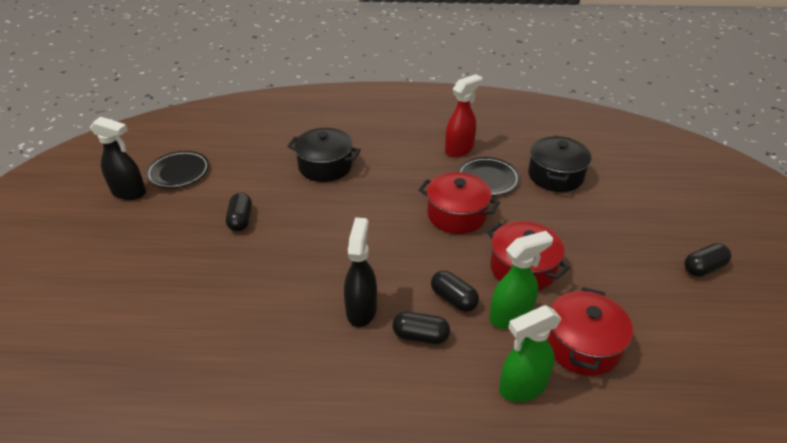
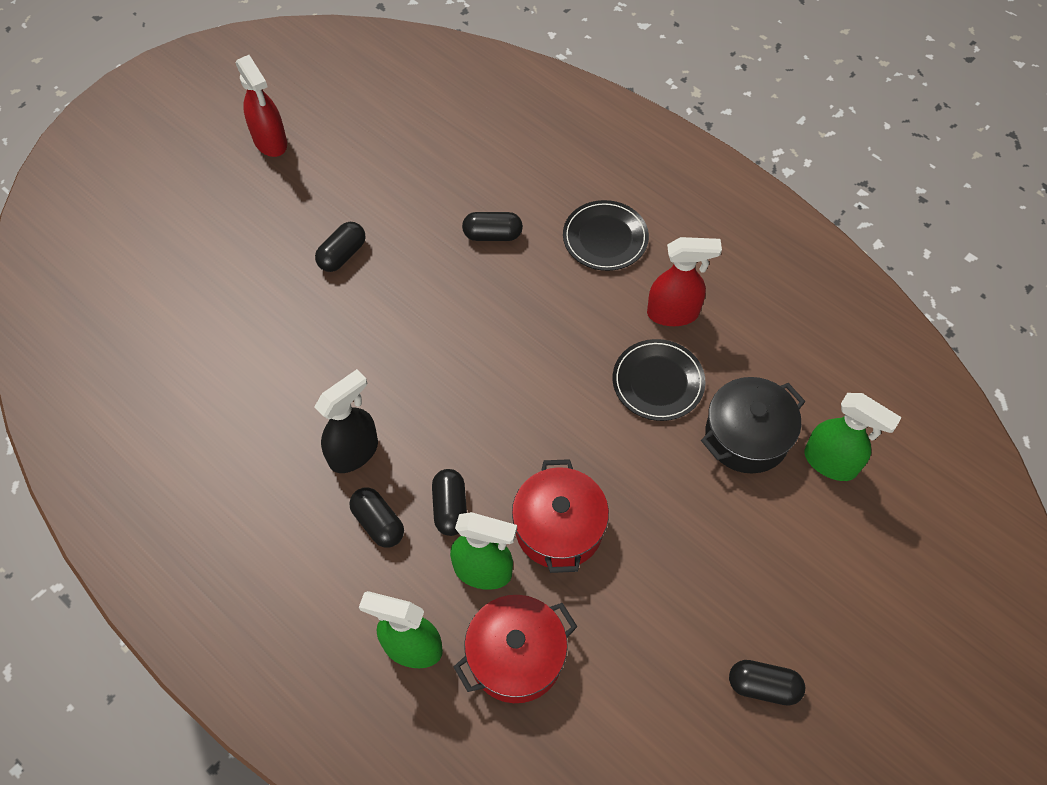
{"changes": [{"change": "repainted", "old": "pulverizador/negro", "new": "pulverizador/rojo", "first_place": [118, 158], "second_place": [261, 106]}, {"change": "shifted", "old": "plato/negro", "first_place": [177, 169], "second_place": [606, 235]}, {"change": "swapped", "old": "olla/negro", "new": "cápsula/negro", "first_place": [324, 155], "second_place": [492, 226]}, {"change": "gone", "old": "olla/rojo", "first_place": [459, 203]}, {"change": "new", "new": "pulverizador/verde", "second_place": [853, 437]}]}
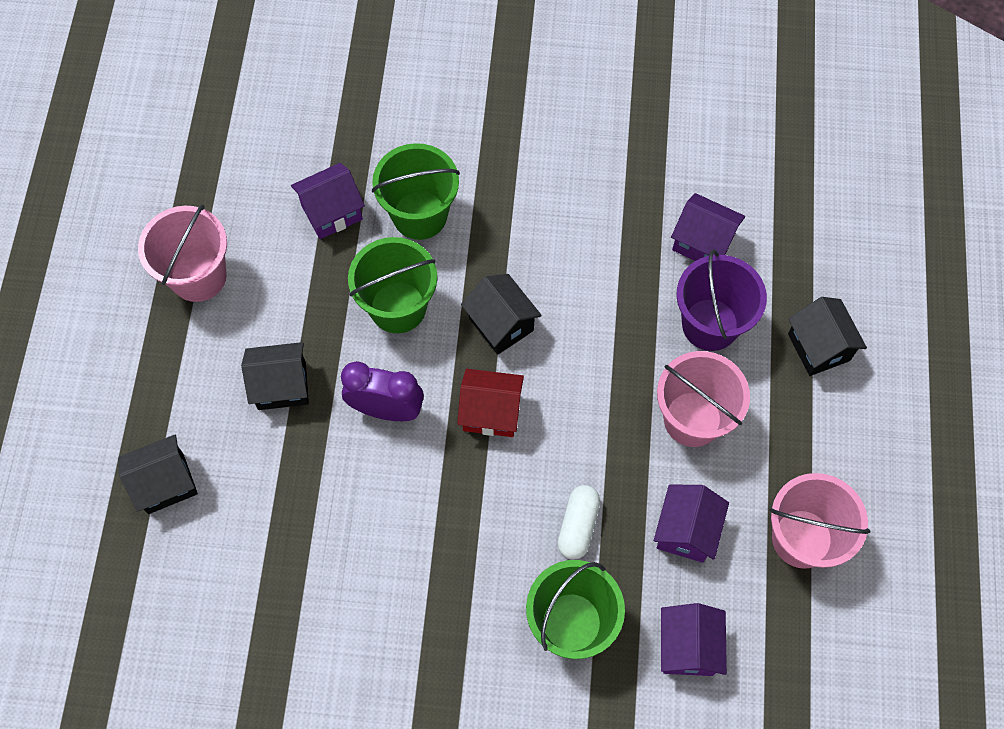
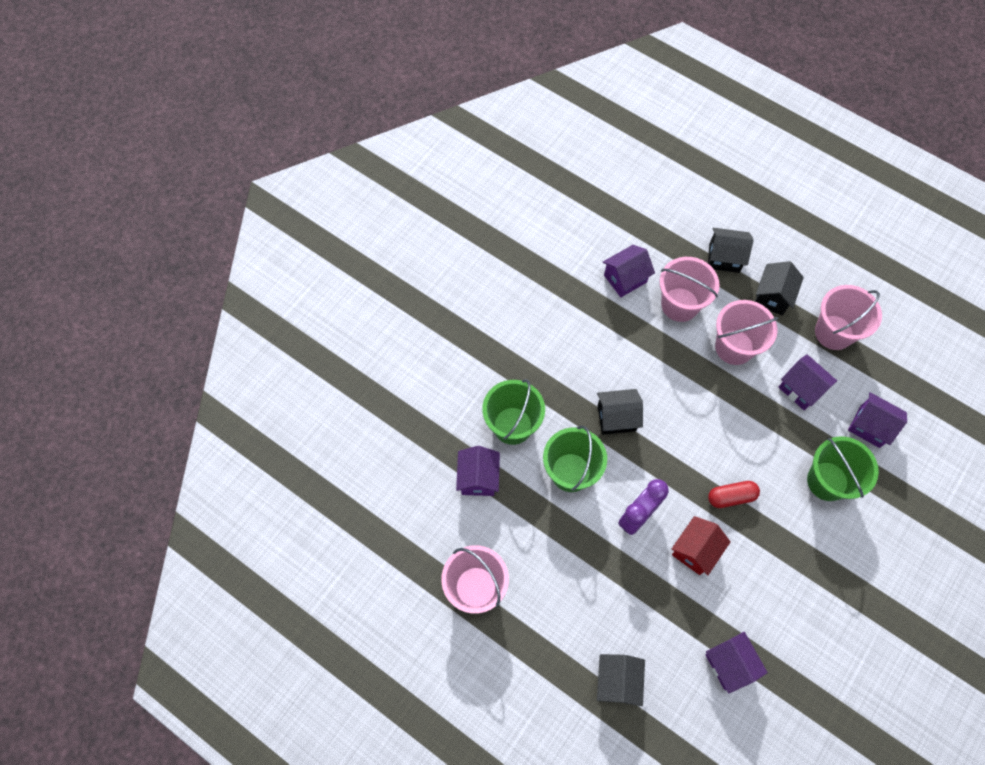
{"changes": [{"change": "shifted", "old": "casa/negro", "first_place": [275, 376], "second_place": [779, 288]}, {"change": "shifted", "old": "casa/rojo", "first_place": [490, 403], "second_place": [701, 545]}, {"change": "gone", "old": "cápsula/blanco", "first_place": [579, 522]}, {"change": "repainted", "old": "balde/morado", "new": "balde/rosa", "first_place": [722, 300], "second_place": [690, 289]}, {"change": "new", "new": "casa/morado", "second_place": [736, 662]}, {"change": "new", "new": "cápsula/rojo", "second_place": [734, 494]}]}
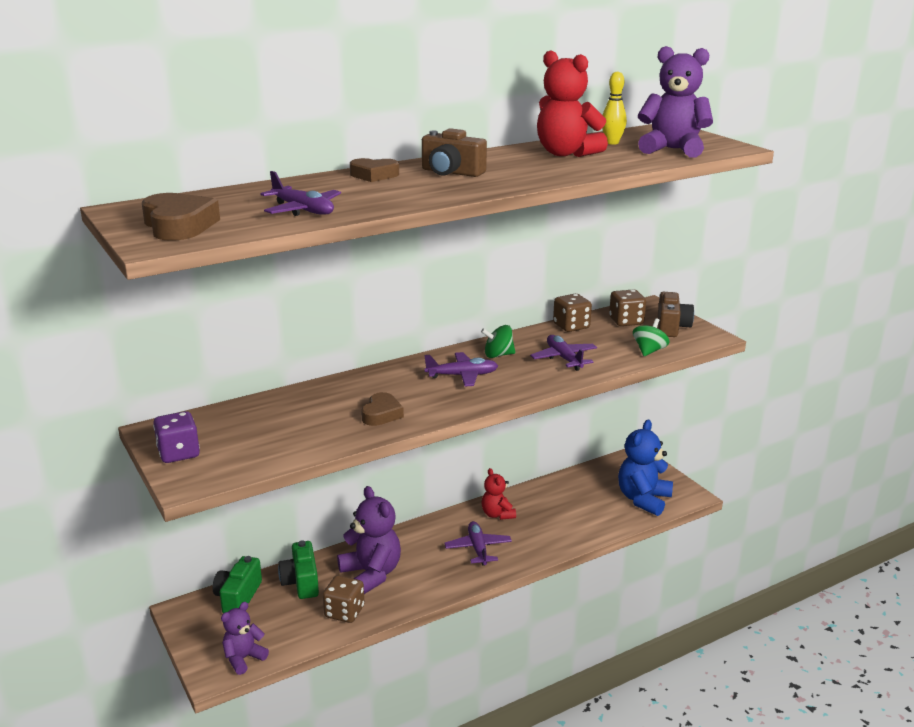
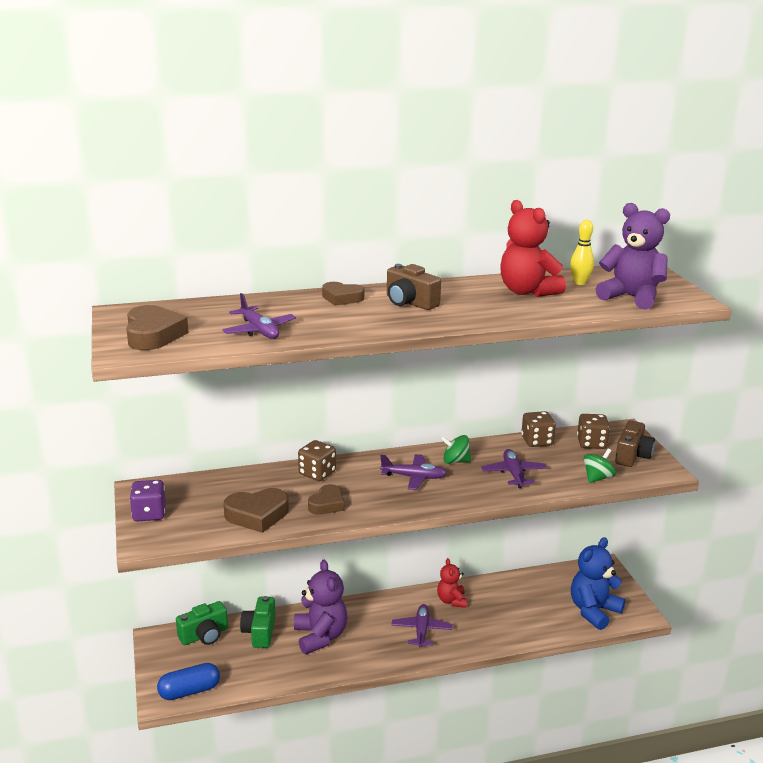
{"changes": [{"change": "rotated", "old": "cámara/verde", "first_place": [237, 585], "second_place": [202, 623], "degrees": -150}, {"change": "swapped", "old": "osito/morado", "new": "cápsula/azul", "first_place": [245, 638], "second_place": [188, 681]}, {"change": "shifted", "old": "dado/marrón", "first_place": [344, 599], "second_place": [317, 460]}, {"change": "new", "new": "corazón/marrón", "second_place": [256, 510]}]}
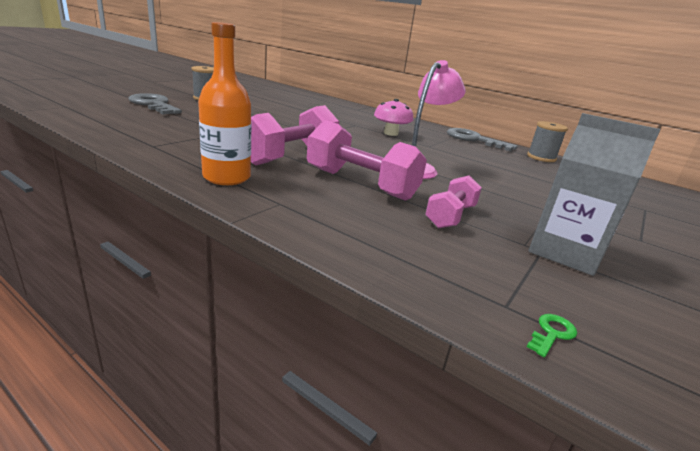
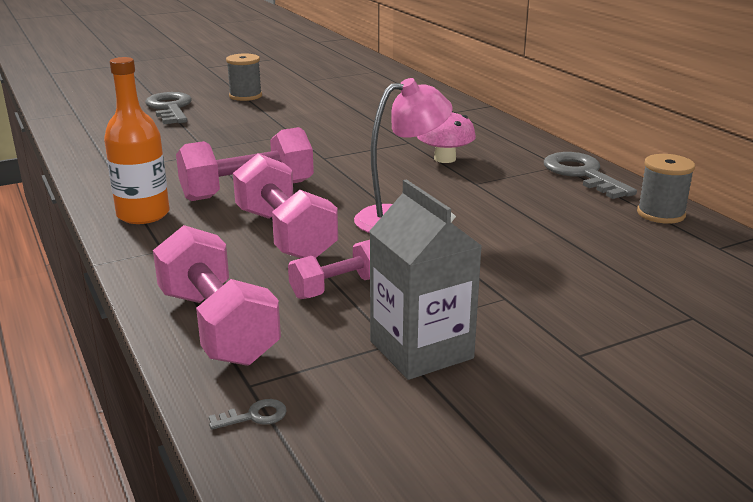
{"changes": [{"change": "repainted", "old": "llave/verde", "new": "llave/gris", "first_place": [551, 336], "second_place": [248, 414]}, {"change": "new", "new": "mancuerna/rosa", "second_place": [217, 295]}]}
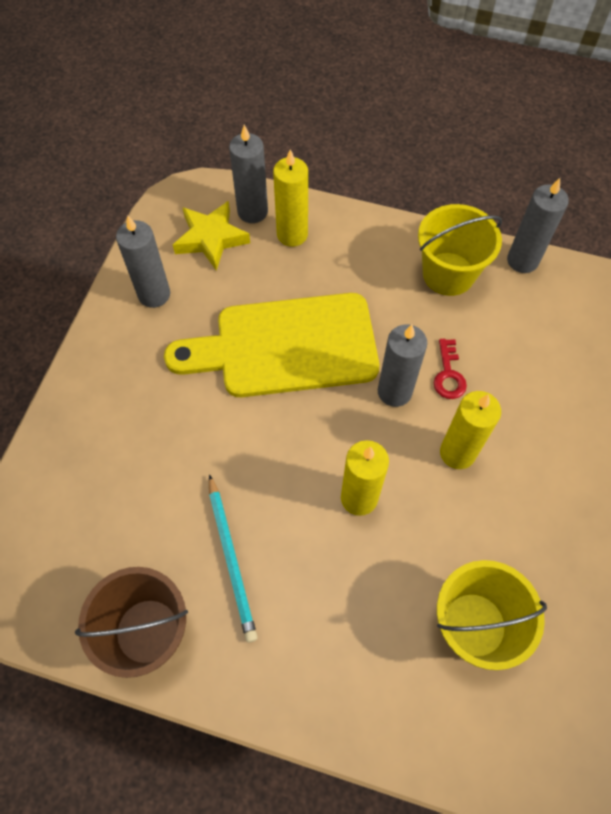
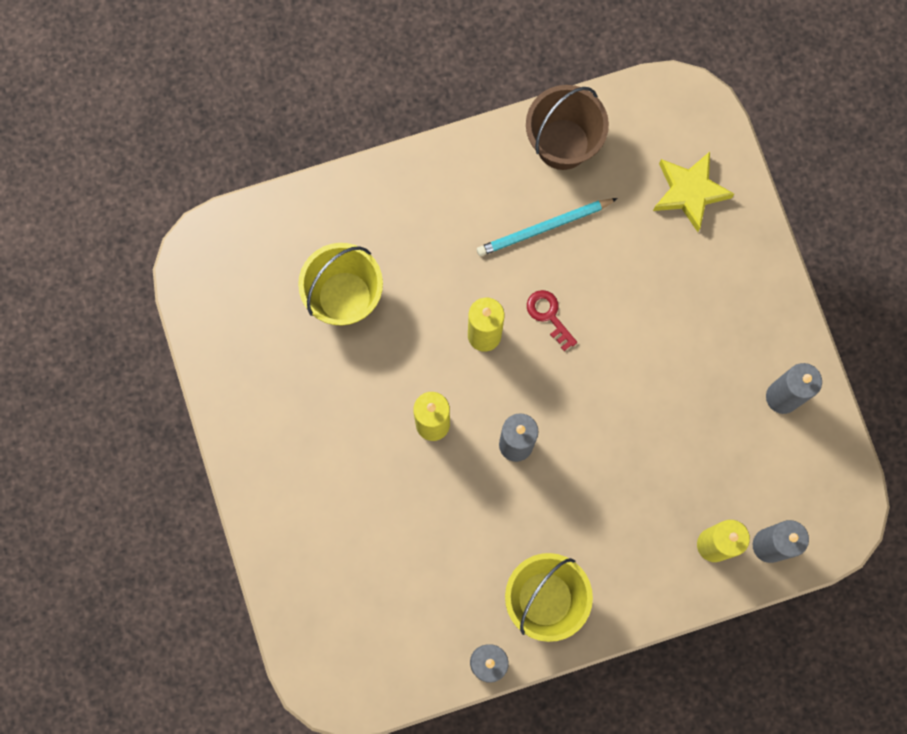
{"changes": [{"change": "gone", "old": "tabla de cortar/amarillo", "first_place": [271, 345]}, {"change": "shifted", "old": "estrella/amarillo", "first_place": [211, 236], "second_place": [693, 192]}, {"change": "rotated", "old": "lápiz/turquesa", "first_place": [233, 558], "second_place": [547, 227], "degrees": -60}, {"change": "shifted", "old": "llave/rojo", "first_place": [450, 369], "second_place": [552, 320]}]}
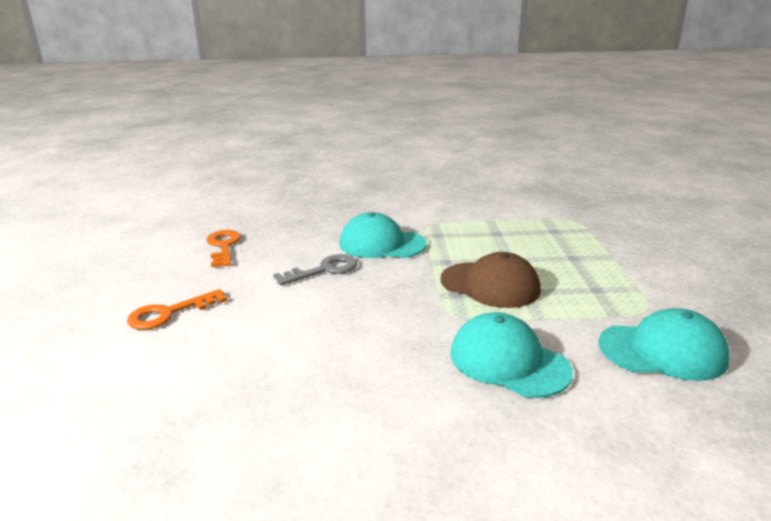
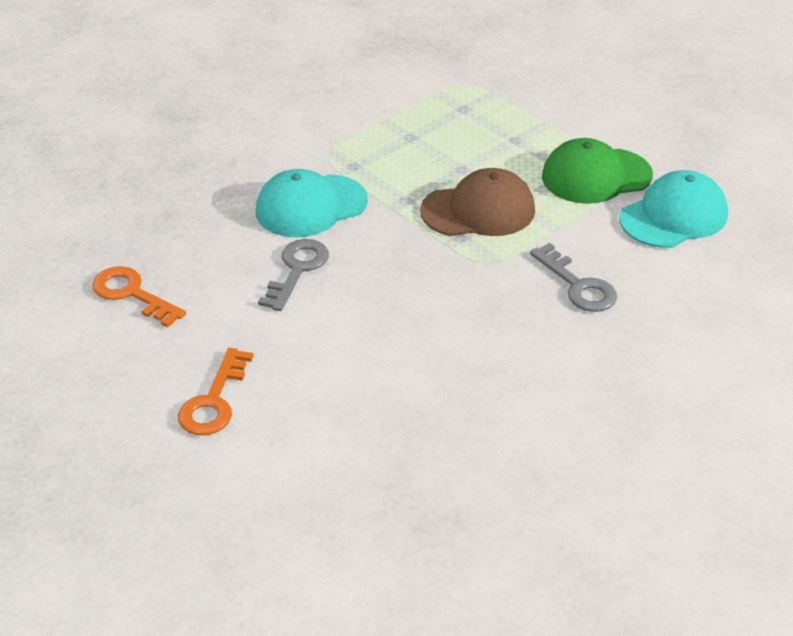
{"changes": [{"change": "swapped", "old": "gorra/turquesa", "new": "llave/gris", "first_place": [512, 355], "second_place": [573, 277]}, {"change": "new", "new": "gorra/verde", "second_place": [597, 171]}]}
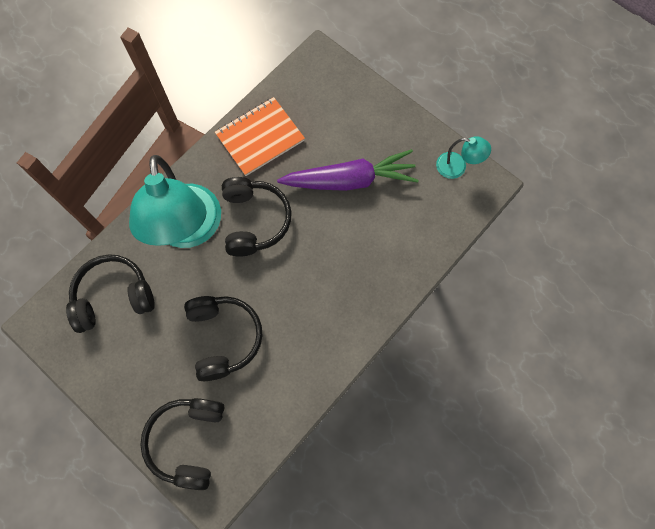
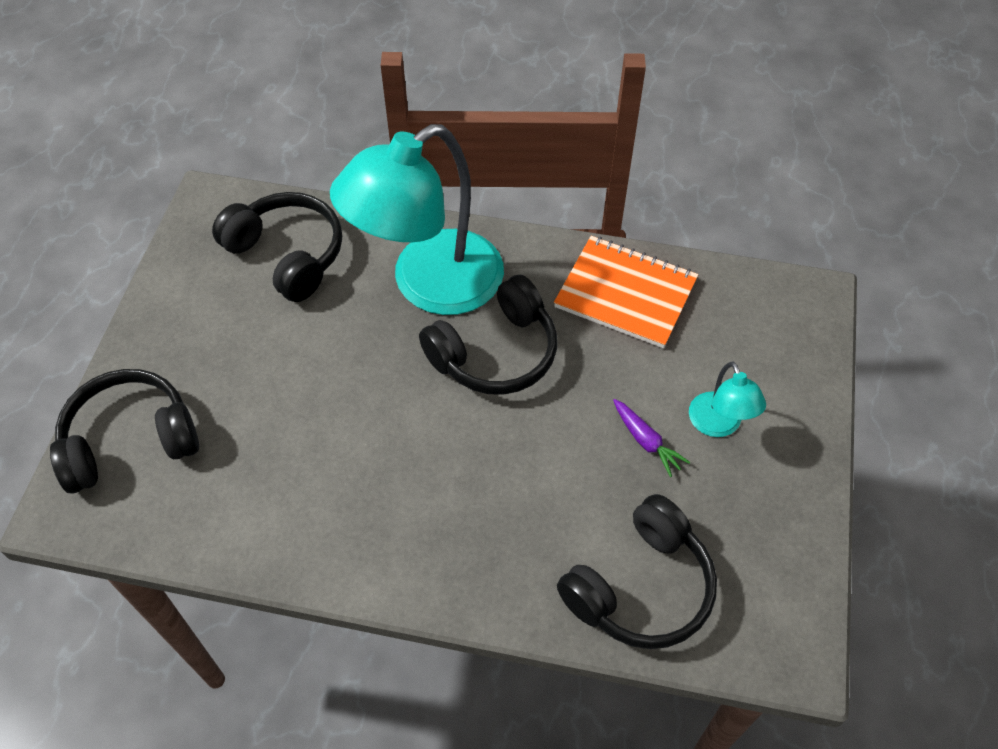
{"changes": [{"change": "shifted", "old": "auriculares/negro", "first_place": [223, 338], "second_place": [637, 571]}, {"change": "scaled", "old": "zanahoria/morado", "first_place": [348, 170], "second_place": [651, 438], "factor": 0.41}, {"change": "shifted", "old": "lámpara/turquesa", "first_place": [463, 157], "second_place": [727, 399]}]}
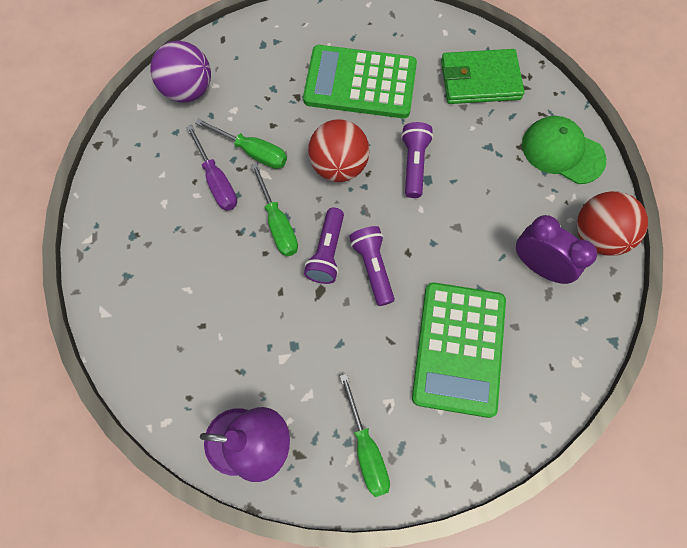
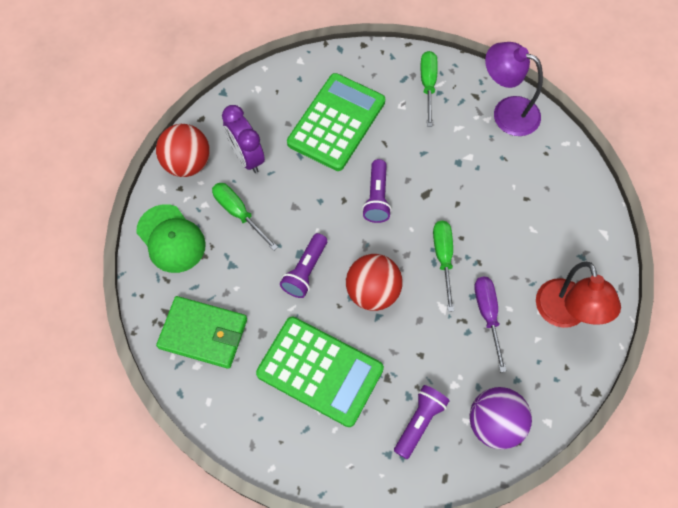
{"changes": [{"change": "shifted", "old": "destornillador/verde", "first_place": [241, 143], "second_place": [245, 217]}, {"change": "shifted", "old": "lámpara de mano/morado", "first_place": [324, 246], "second_place": [422, 422]}, {"change": "new", "new": "lámpara/rojo", "second_place": [578, 295]}]}
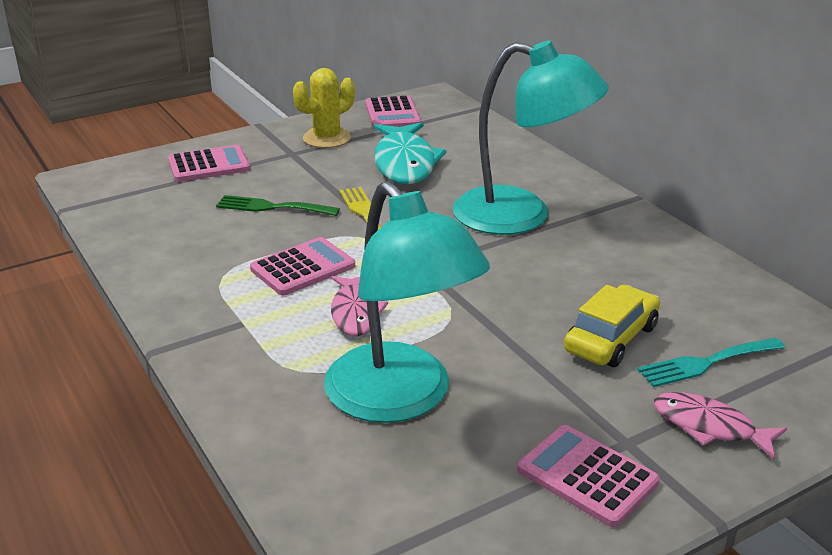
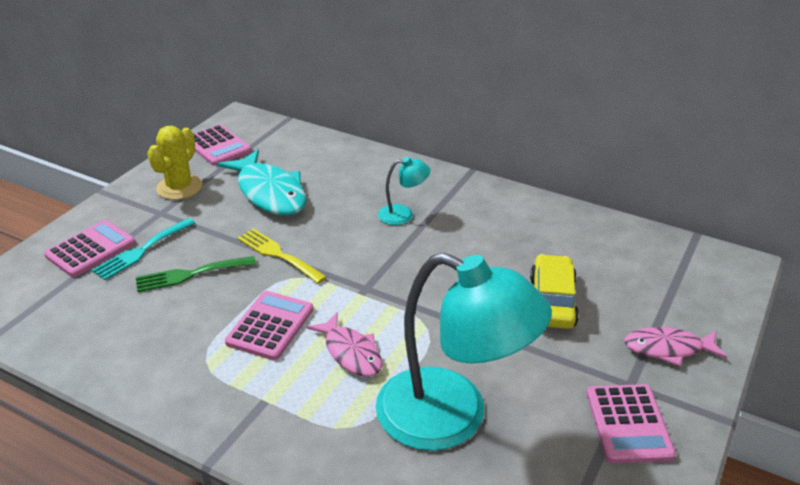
{"changes": [{"change": "scaled", "old": "lámpara/turquesa", "first_place": [531, 138], "second_place": [404, 191], "factor": 0.43}, {"change": "rotated", "old": "calculadora/rosa", "first_place": [588, 476], "second_place": [631, 424], "degrees": -105}, {"change": "shifted", "old": "tenedor/turquesa", "first_place": [711, 362], "second_place": [143, 249]}]}
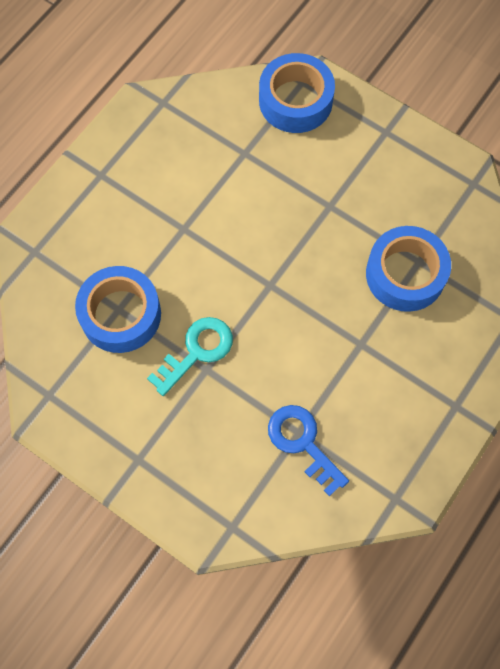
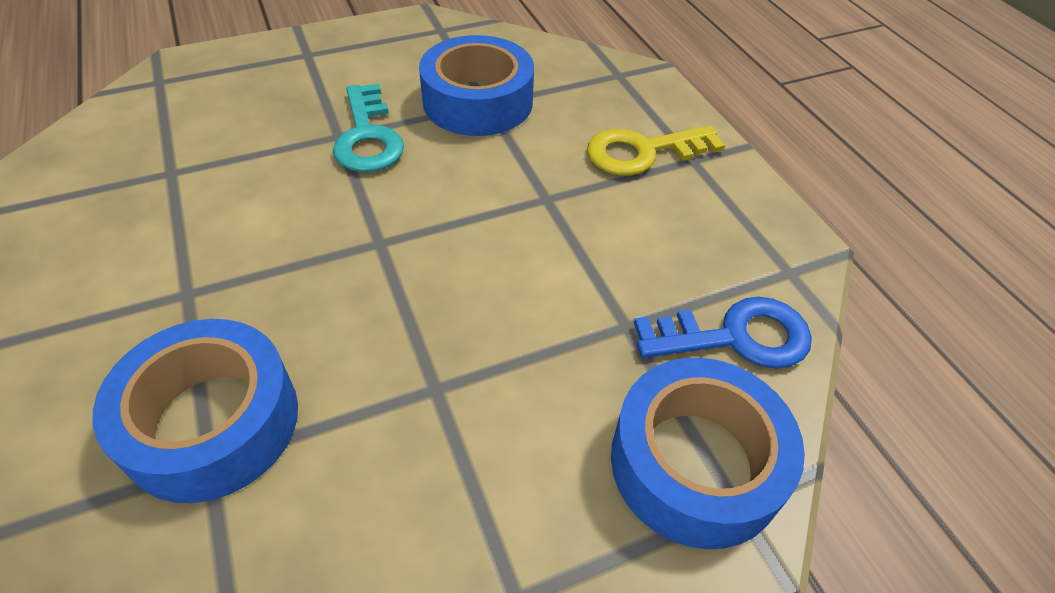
{"changes": [{"change": "shifted", "old": "llave/azul", "first_place": [308, 450], "second_place": [723, 332]}, {"change": "new", "new": "llave/amarillo", "second_place": [656, 150]}]}
